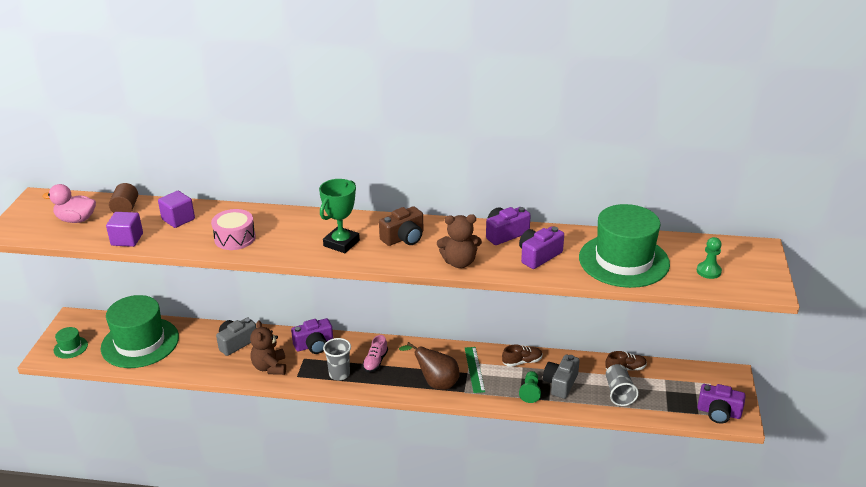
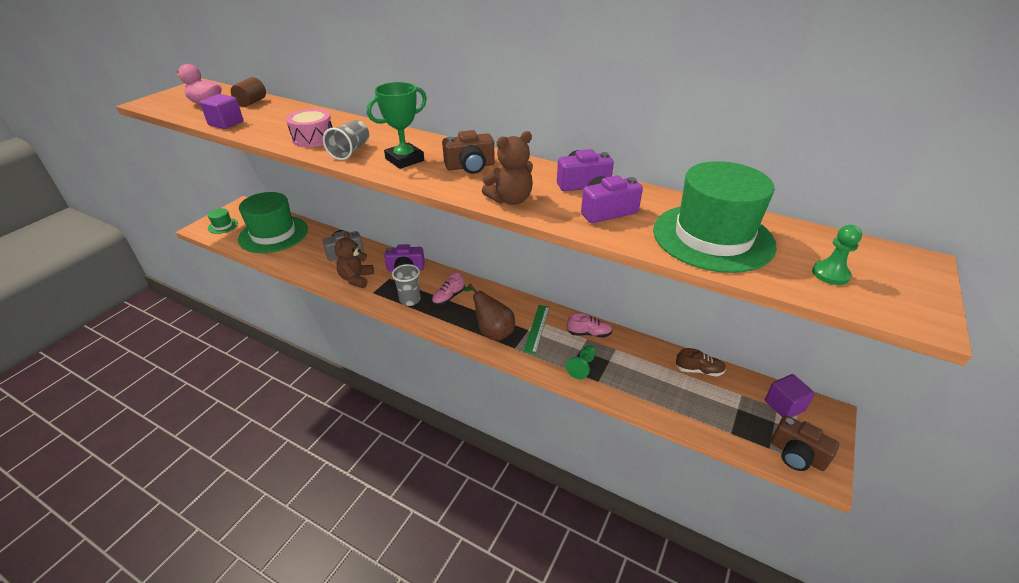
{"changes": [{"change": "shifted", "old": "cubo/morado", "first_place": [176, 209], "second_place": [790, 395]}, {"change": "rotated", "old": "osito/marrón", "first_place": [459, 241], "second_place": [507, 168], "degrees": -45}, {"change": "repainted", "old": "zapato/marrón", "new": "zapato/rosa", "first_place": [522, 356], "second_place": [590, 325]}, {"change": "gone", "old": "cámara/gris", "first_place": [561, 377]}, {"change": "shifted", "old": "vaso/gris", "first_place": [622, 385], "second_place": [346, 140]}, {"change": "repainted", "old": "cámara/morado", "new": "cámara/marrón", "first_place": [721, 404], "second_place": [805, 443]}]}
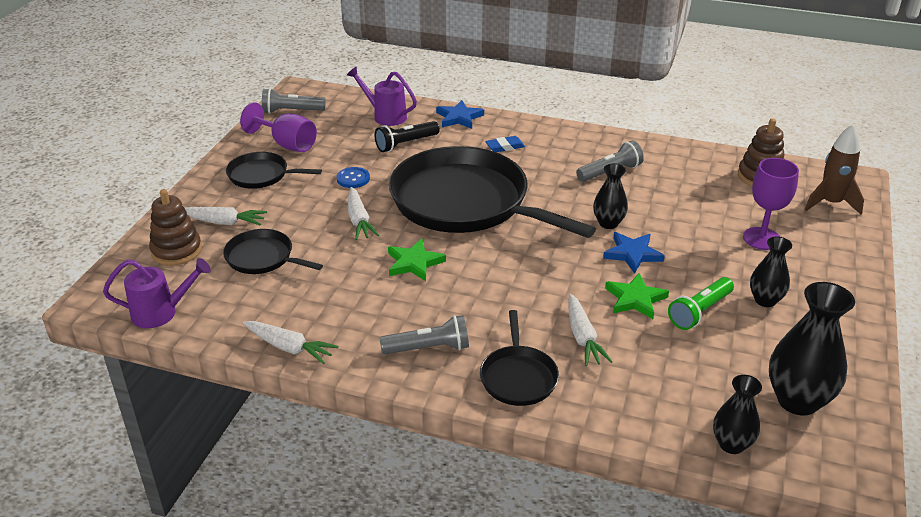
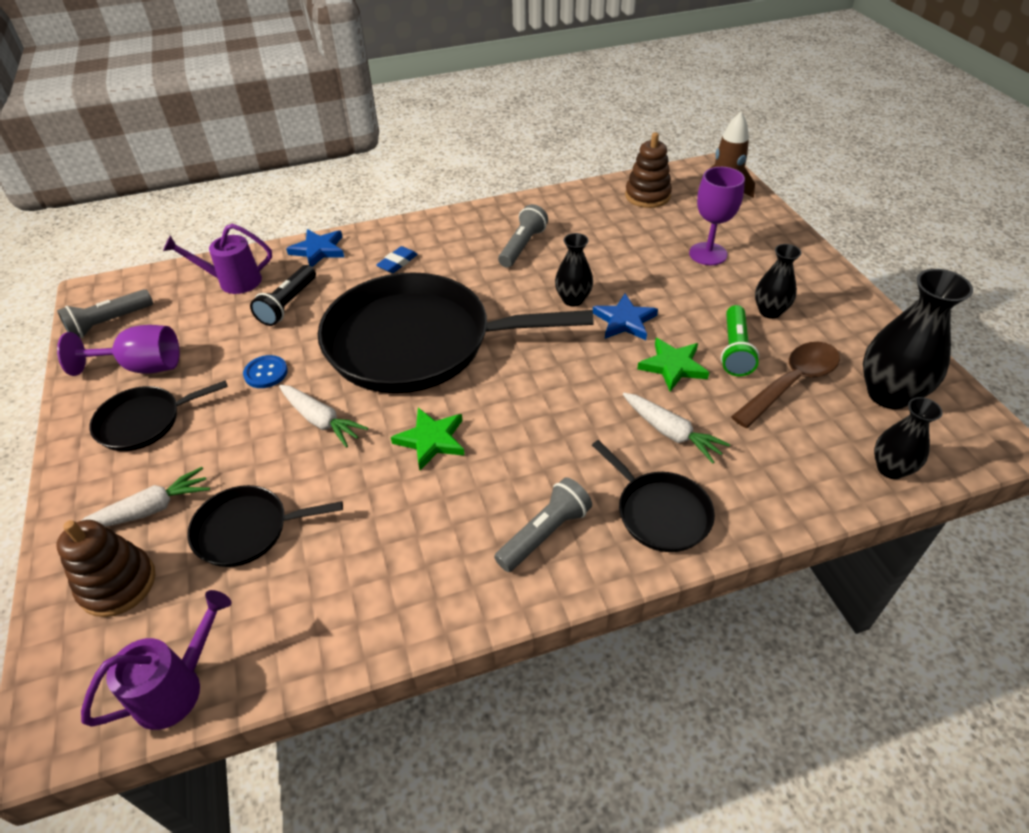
{"changes": [{"change": "gone", "old": "zanahoria/blanco", "first_place": [290, 342]}, {"change": "new", "new": "cuchara/marrón", "second_place": [785, 385]}]}
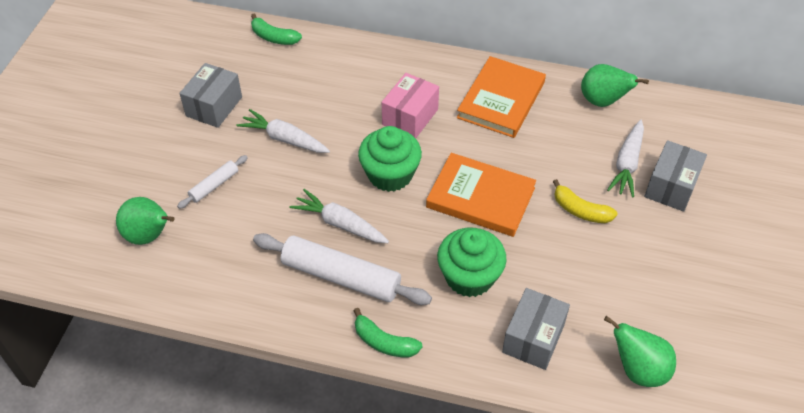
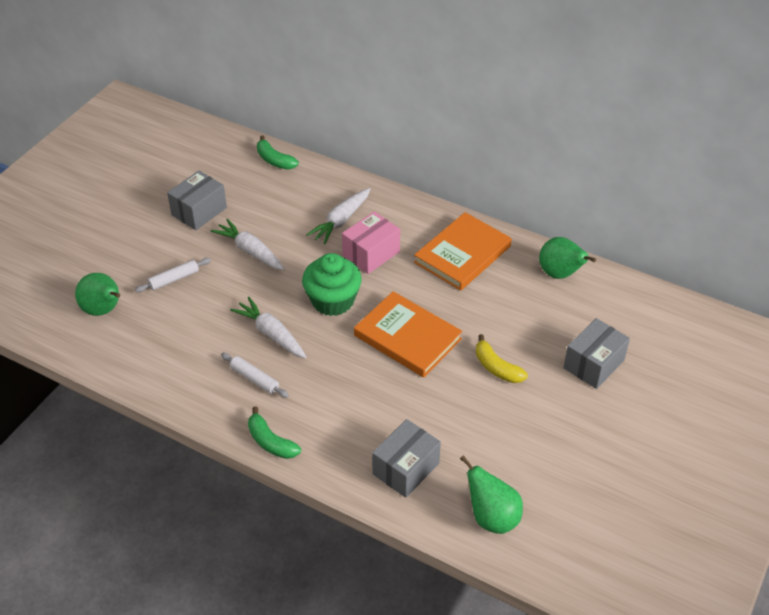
{"changes": [{"change": "scaled", "old": "rodillo/blanco", "first_place": [342, 269], "second_place": [255, 375], "factor": 0.5}, {"change": "gone", "old": "magdalena/verde", "first_place": [472, 262]}, {"change": "shifted", "old": "zanahoria/blanco", "first_place": [625, 159], "second_place": [338, 216]}]}
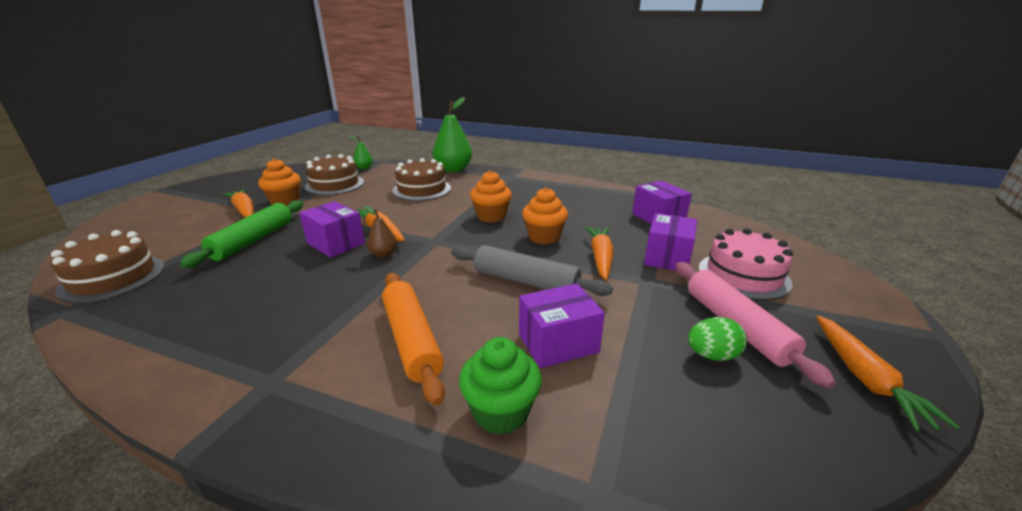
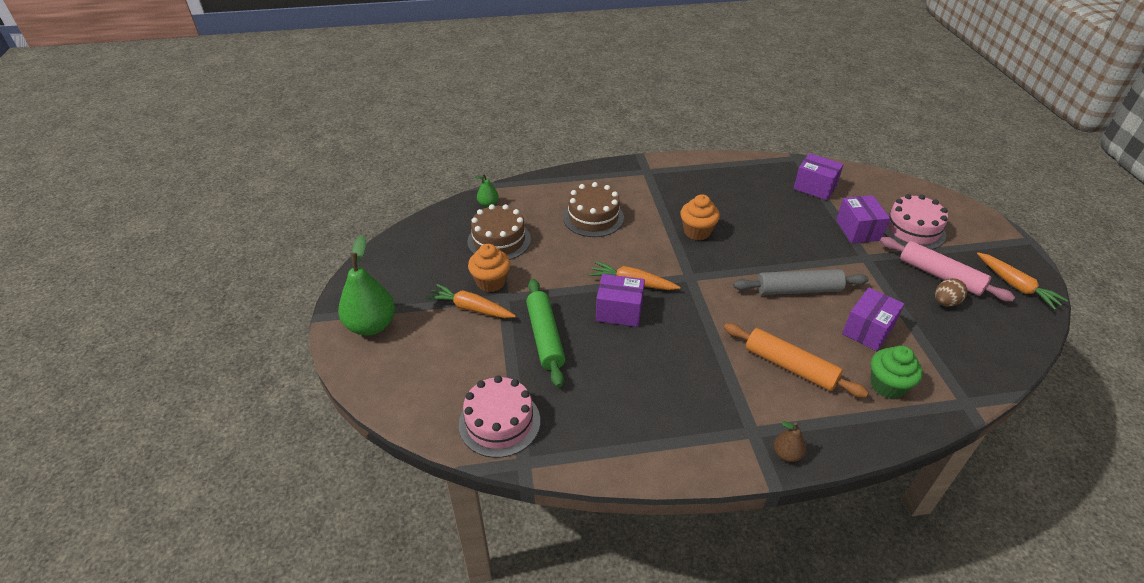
{"changes": [{"change": "repainted", "old": "tarta/marrón", "new": "tarta/rosa", "first_place": [107, 266], "second_place": [499, 417]}, {"change": "shifted", "old": "pera/marrón", "first_place": [381, 232], "second_place": [790, 441]}, {"change": "shifted", "old": "pera/verde", "first_place": [452, 134], "second_place": [366, 285]}, {"change": "gone", "old": "magdalena/naranja", "first_place": [545, 216]}, {"change": "gone", "old": "zanahoria/naranja", "first_place": [599, 253]}, {"change": "repainted", "old": "huevo/verde", "new": "huevo/marrón", "first_place": [717, 339], "second_place": [951, 292]}]}
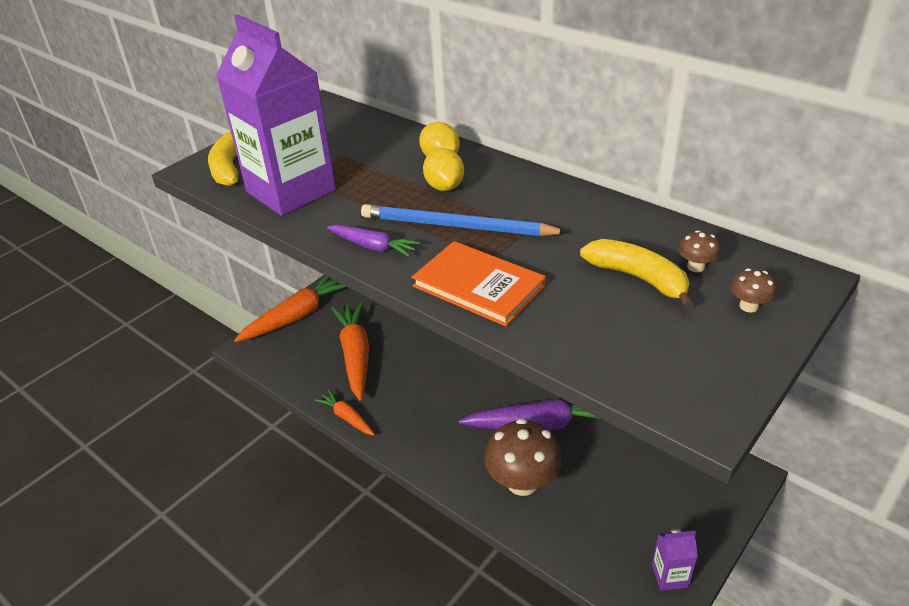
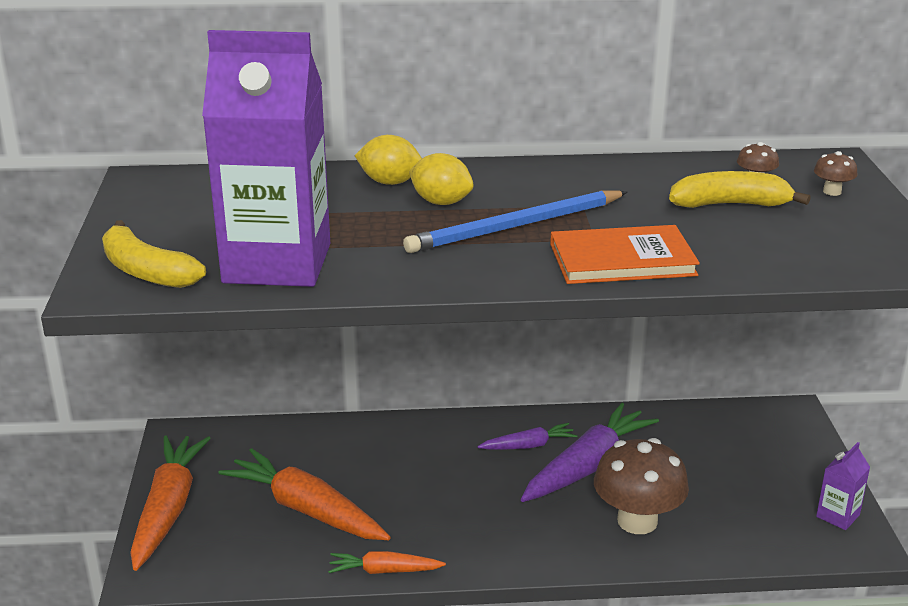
{"changes": [{"change": "shifted", "old": "zanahoria/morado", "first_place": [374, 241], "second_place": [527, 436]}]}
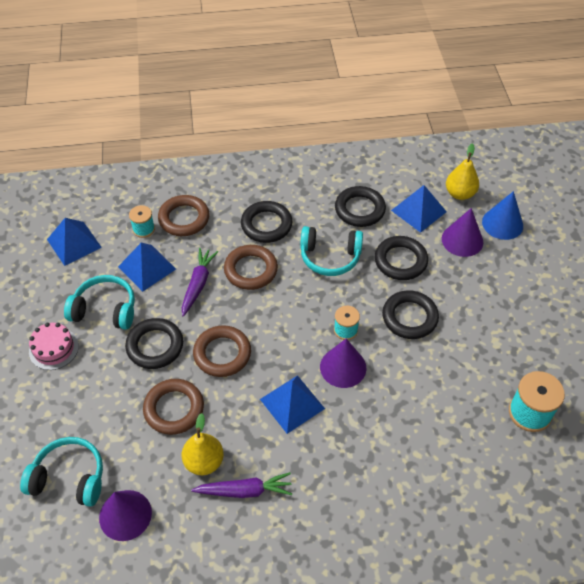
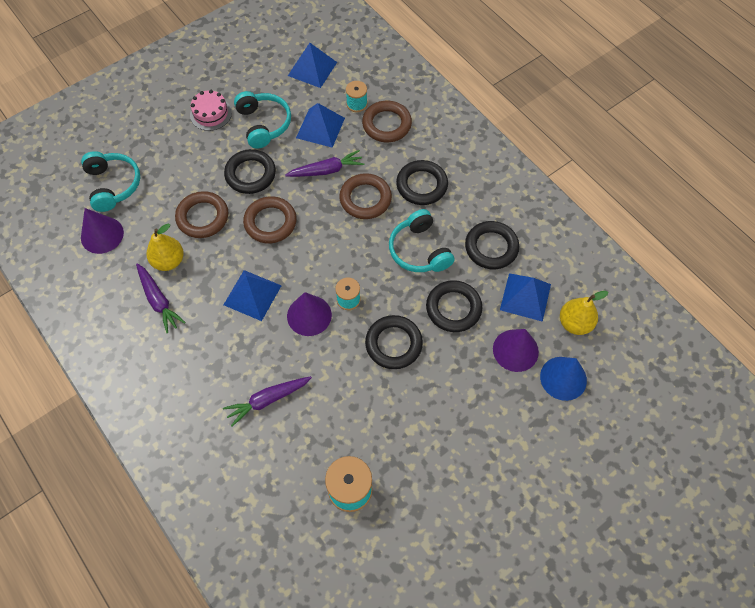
{"changes": [{"change": "new", "new": "zanahoria/morado", "second_place": [267, 401]}]}
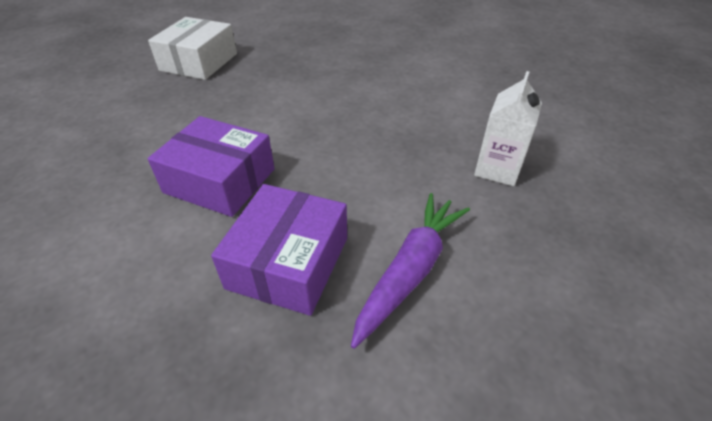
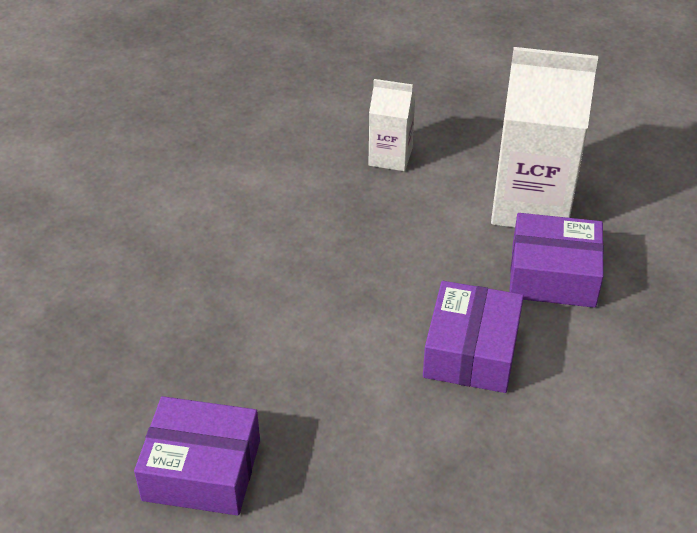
{"changes": [{"change": "repainted", "old": "caja/blanco", "new": "caja/morado", "first_place": [192, 48], "second_place": [197, 456]}, {"change": "swapped", "old": "zanahoria/morado", "new": "cartón de leche/blanco", "first_place": [410, 271], "second_place": [544, 137]}]}
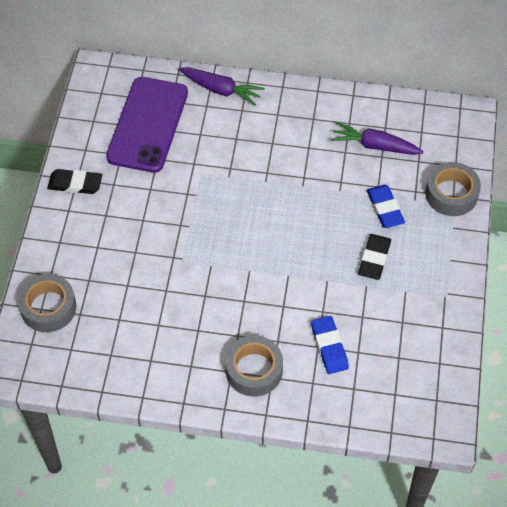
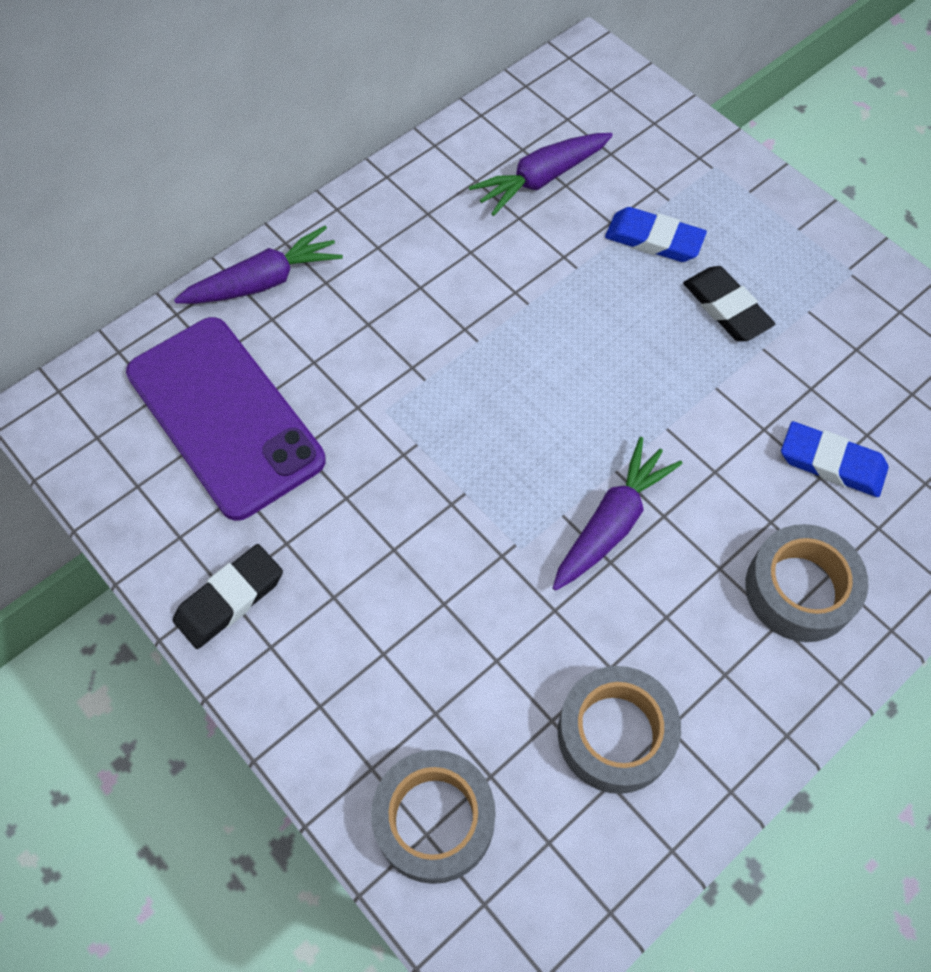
{"changes": [{"change": "shifted", "old": "cinta adhesiva/gris", "first_place": [453, 189], "second_place": [619, 730]}, {"change": "new", "new": "zanahoria/morado", "second_place": [618, 514]}]}
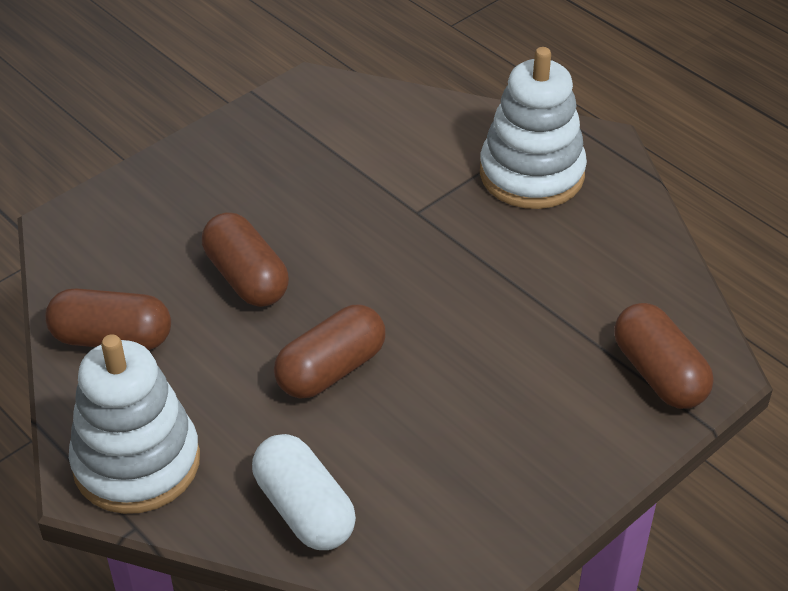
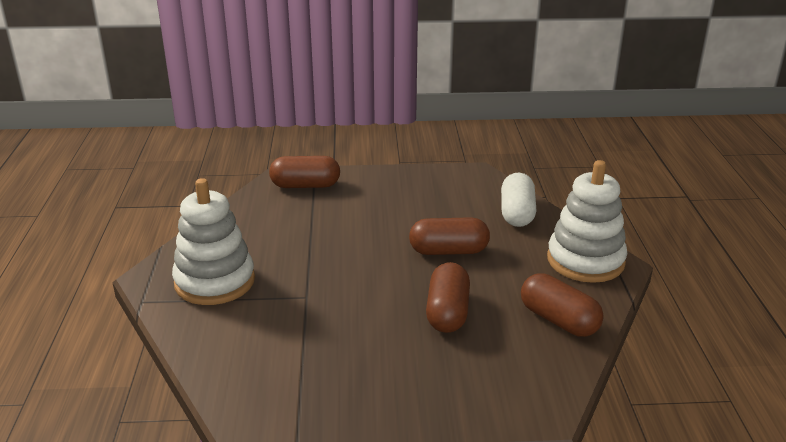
{"changes": [{"change": "rotated", "old": "cápsula/marrón", "first_place": [664, 356], "second_place": [304, 172], "degrees": 75}]}
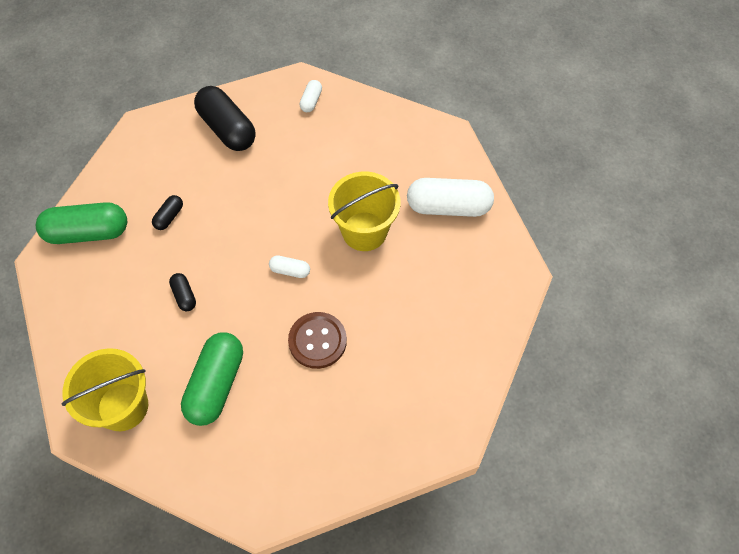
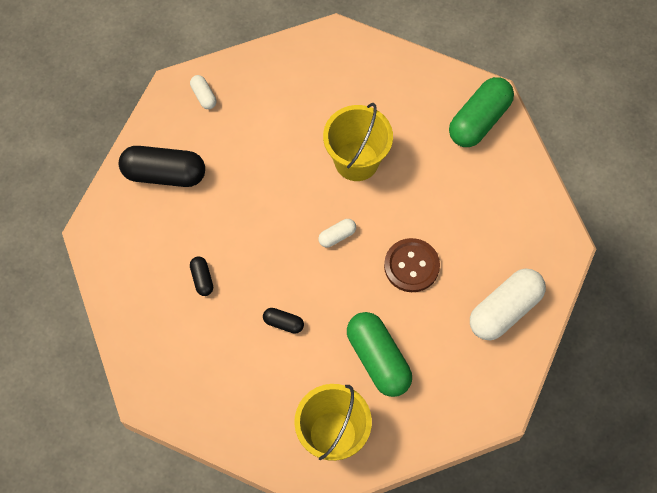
{"changes": [{"change": "shifted", "old": "cápsula/verde", "first_place": [81, 223], "second_place": [481, 112]}, {"change": "shifted", "old": "cápsula/blanco", "first_place": [450, 197], "second_place": [508, 304]}]}
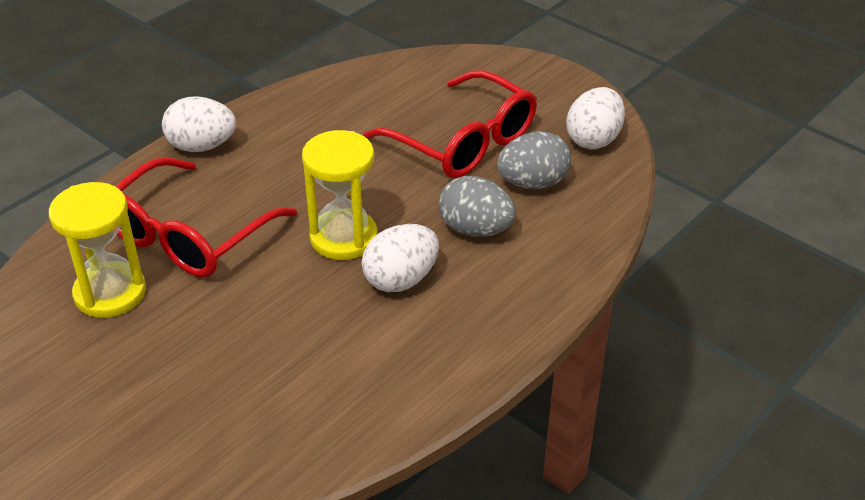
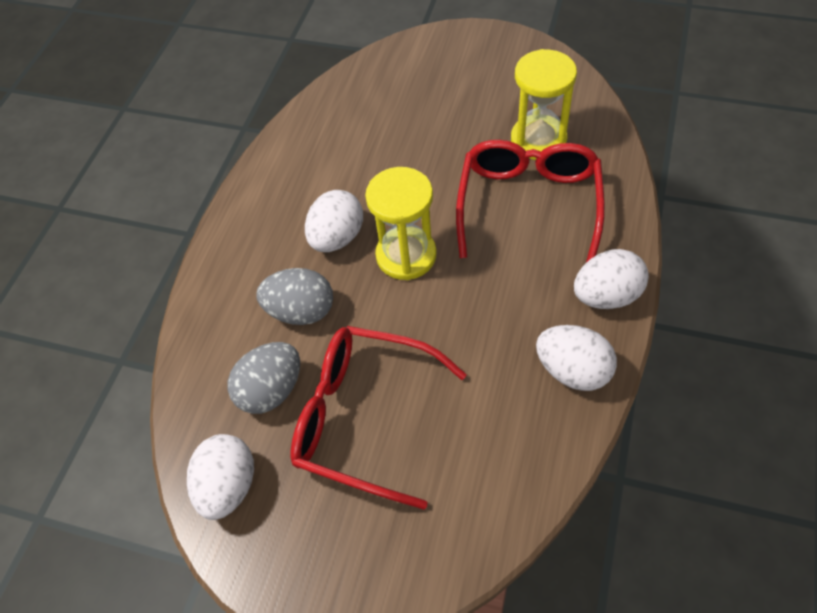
{"changes": [{"change": "new", "new": "huevo/blanco", "second_place": [576, 358]}]}
